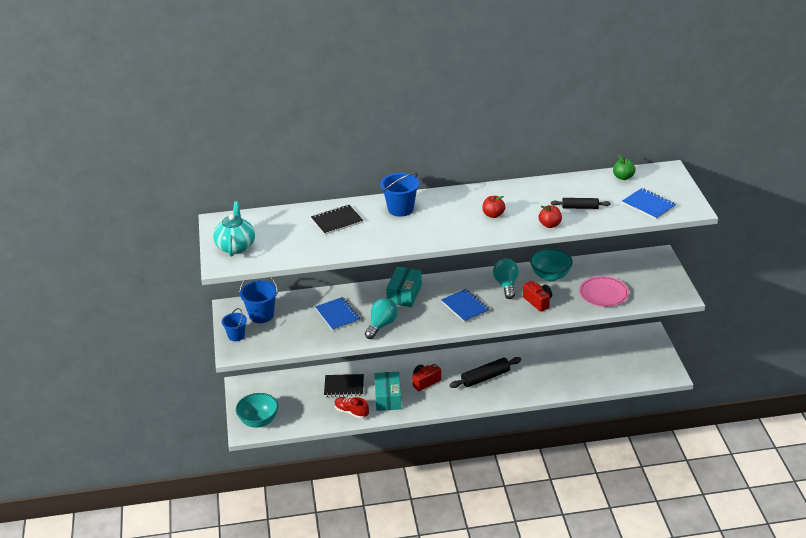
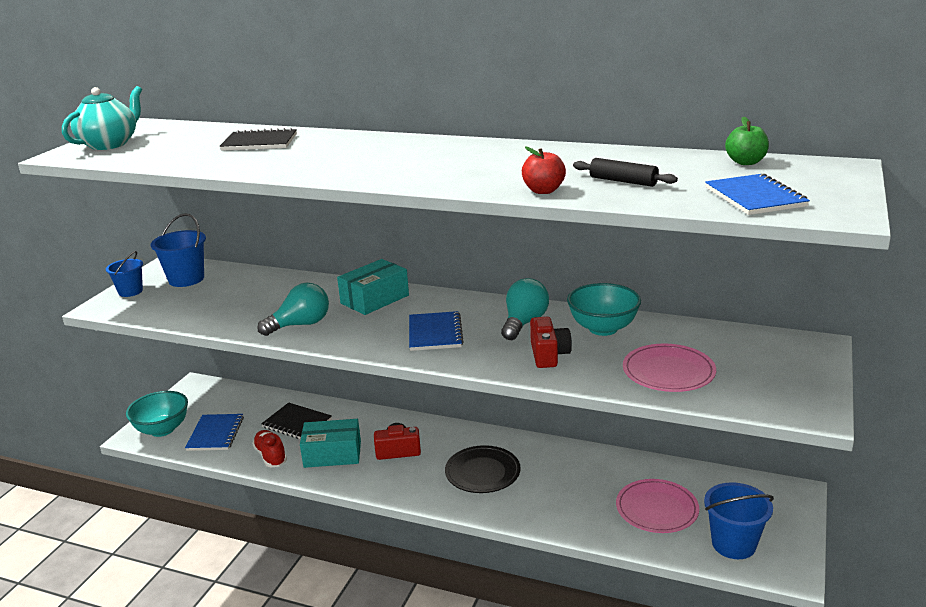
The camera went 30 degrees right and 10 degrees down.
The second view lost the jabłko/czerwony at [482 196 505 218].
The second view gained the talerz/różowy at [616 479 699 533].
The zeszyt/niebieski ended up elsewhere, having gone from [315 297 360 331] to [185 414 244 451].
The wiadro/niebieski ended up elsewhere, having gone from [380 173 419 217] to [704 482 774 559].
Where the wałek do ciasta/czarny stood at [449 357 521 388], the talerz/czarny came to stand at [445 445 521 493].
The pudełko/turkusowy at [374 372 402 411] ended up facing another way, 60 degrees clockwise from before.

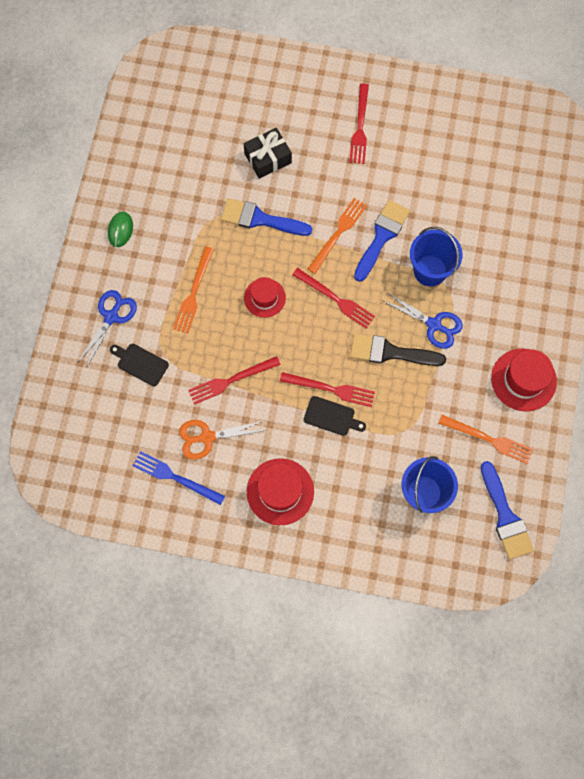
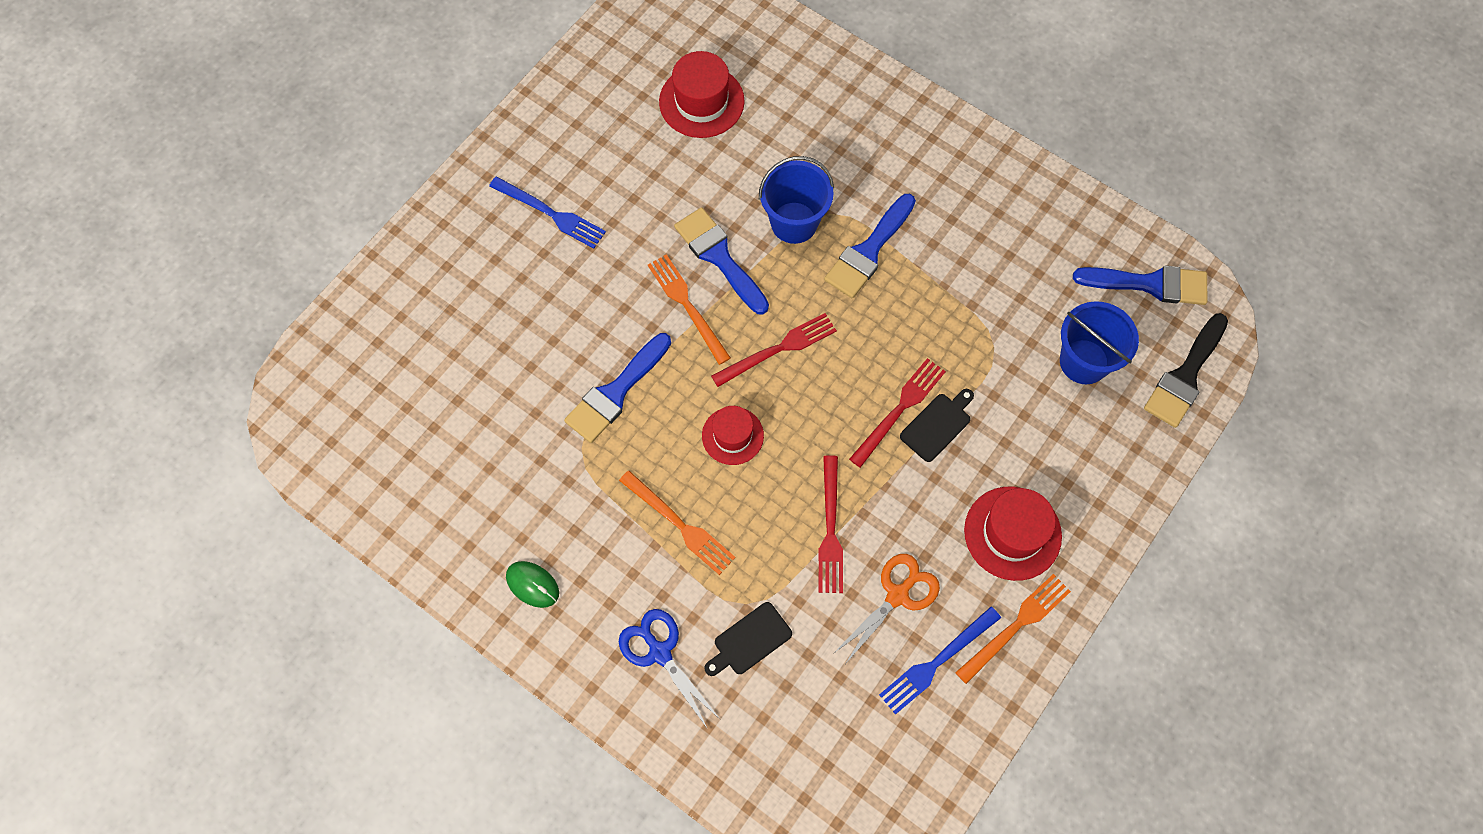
The camera went 65 degrees left and 5 degrees down.
The second view lost the prezent/czarny at [244 128 292 179].
The pędzel/czarny ended up elsewhere, having gone from [350 333 446 366] to [1144 313 1228 428].
The widelec/pomarańczowy ended up elsewhere, having gone from [438 415 533 464] to [955 574 1071 684].
The kapelusz/czerwony ended up elsewhere, having gone from [491 348 557 412] to [659 51 745 138].
Where the nożyczki/niebieski stood at [383 292 463 349], the pędzel/niebieski came to stand at [824 194 916 298].
What was the widelec/czerwony at [349 84 369 164] turned into the widelec/niebieski at [489 177 606 249].
The nożyczki/pomarańczowy at [179 420 267 460] ended up facing another way, 150 degrees counterclockwise from before.

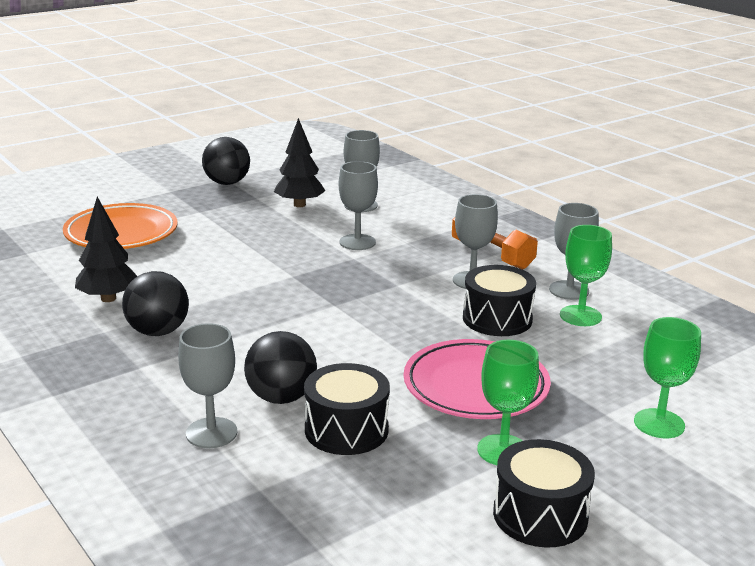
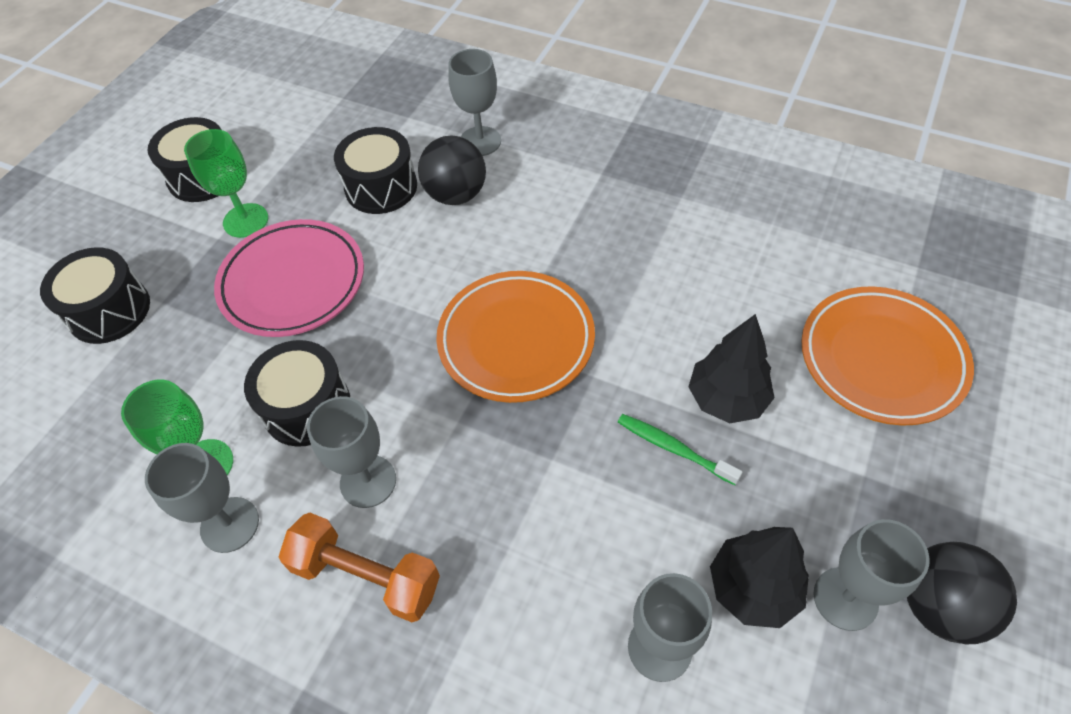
The camera went 155 degrees right and 30 degrees up.
The second view lost the piłka/czarny at [122 271 189 336].
The second view gained the talerz/pomarańczowy at [436 271 595 403].
The second view gained the szczoteczka do zębów/zielony at [618 414 743 485].
The drzewko/czarny ended up elsewhere, having gone from [75 197 137 302] to [688 314 774 423].
The kielich/szary ended up elsewhere, having gone from [339 161 378 250] to [813 519 930 631].
Where the kielich/zielony stood at [634 317 701 438], the bęben/czarny came to stand at [40 247 150 344].

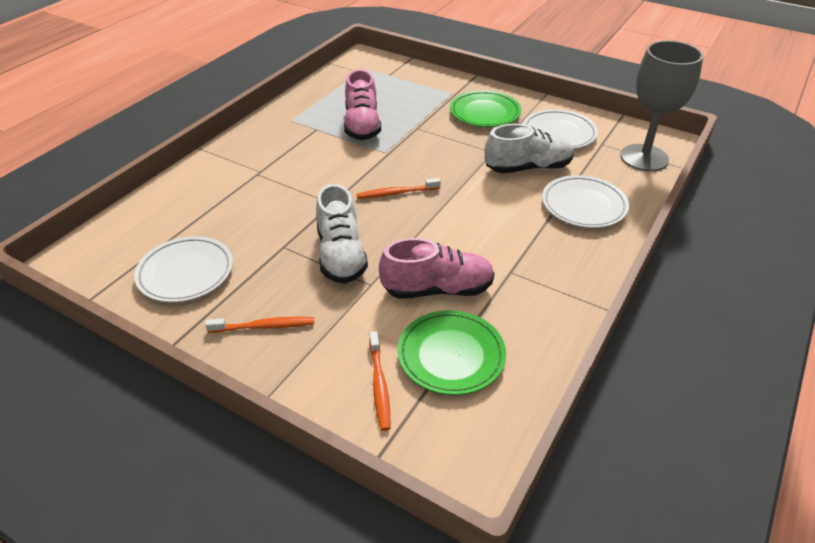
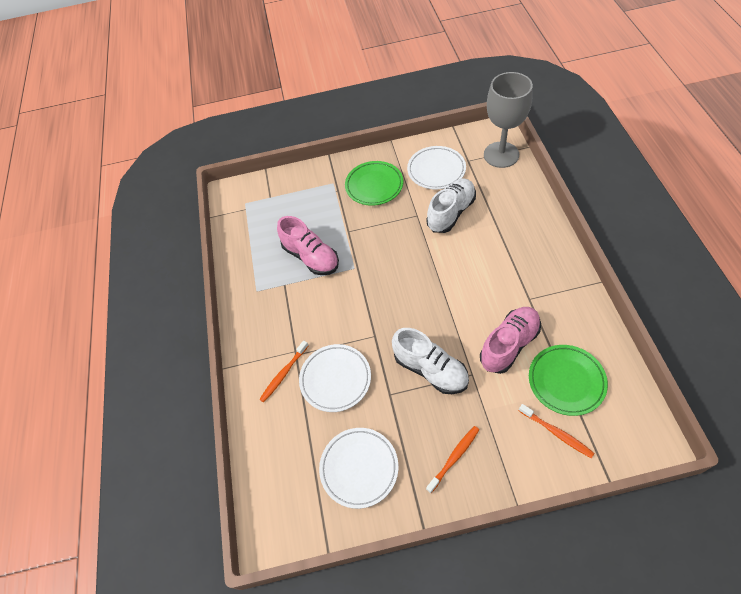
The camera went 35 degrees left and 15 degrees up.
The szczoteczka do zębów/pomarańczowy ended up elsewhere, having gone from [356 178 441 199] to [259 340 308 403].
The talerz/biały ended up elsewhere, having gone from [542 175 629 228] to [299 344 371 412].

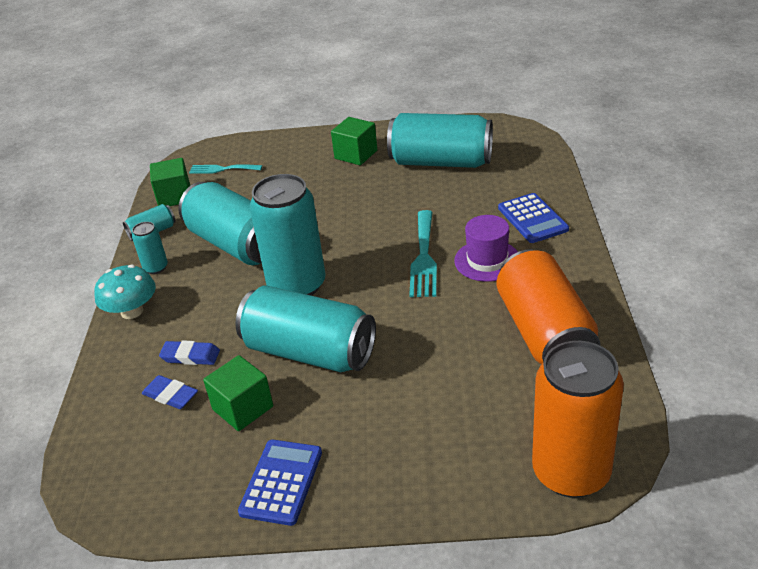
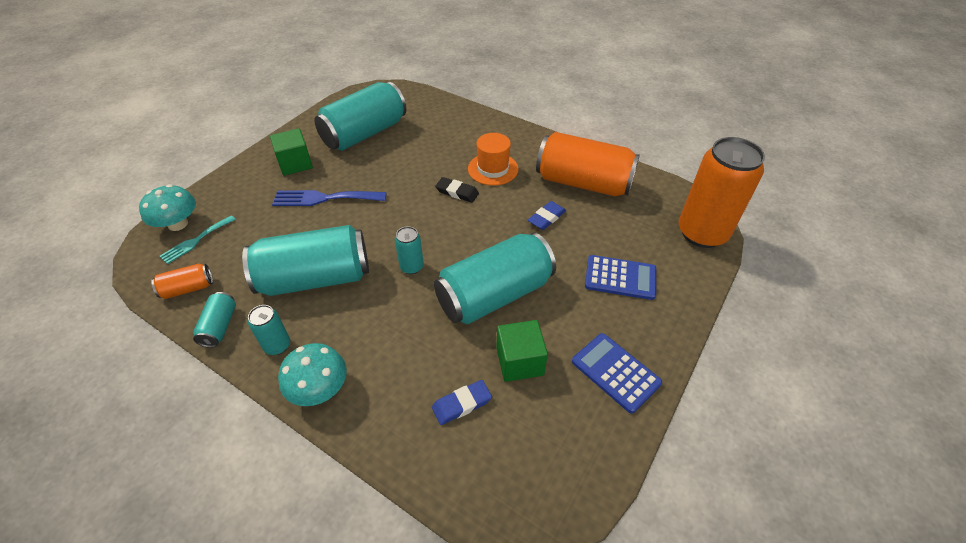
The camera went 60 degrees left and 10 degrees up.
The second view gained the grzyb/turkusowy at [139 184 196 231].
The second view gained the widelec/niebieski at [272 190 386 206].
The gumka do mazania/niebieski ended up elsewhere, having gone from [159 340 220 365] to [528 201 566 230].
The kalkulator/niebieski ended up elsewhere, having gone from [498 193 569 243] to [585 255 656 300].
Where the sześcian/zielony stood at [150 158 190 206], the puszka/pomarańczowy came to stand at [151 264 213 299].
Where the widelec/turkusowy stood at [409 210 437 297], the gumka do mazania/czarny came to stand at [435 177 479 203].
What was the kapelusz/fioletowy at [454 215 518 282] turned into the kapelusz/pomarańczowy at [468 133 519 186].
The size of the puszka/turkusowy at [250 174 326 296] changed by a factor of 0.45.

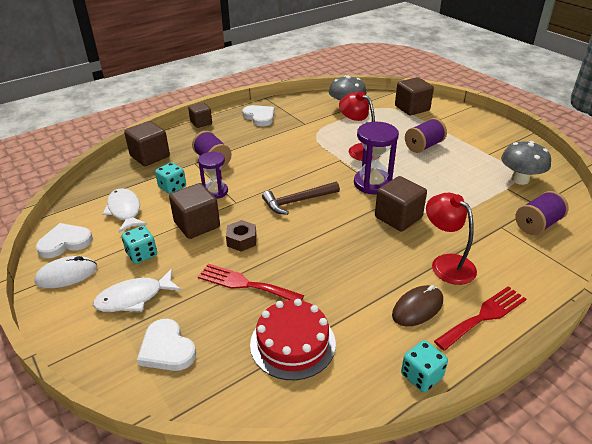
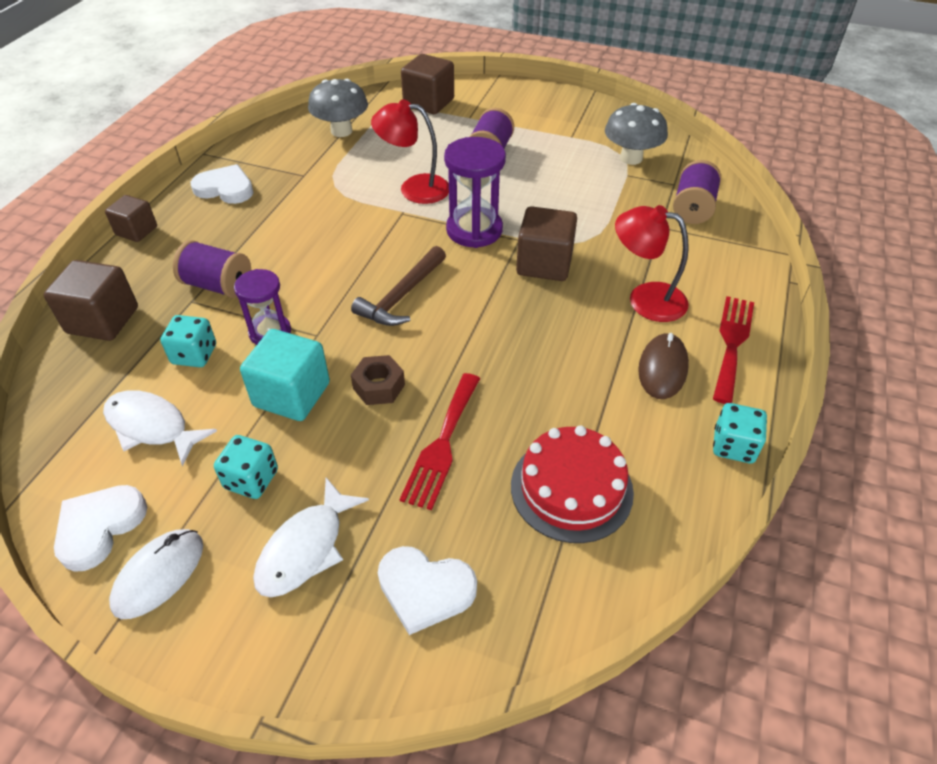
The camera went 35 degrees left and 10 degrees up.
What was the sześcian/brązowy at [169 183 220 239] turned into the sześcian/turkusowy at [240 329 330 421].
The widelec/czerwony at [198 264 304 301] ended up facing another way, 60 degrees counterclockwise from before.

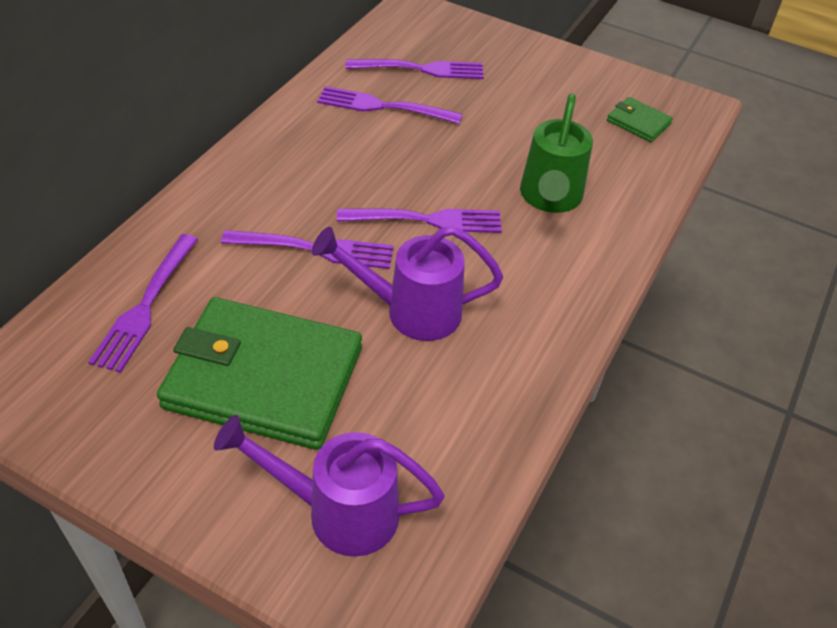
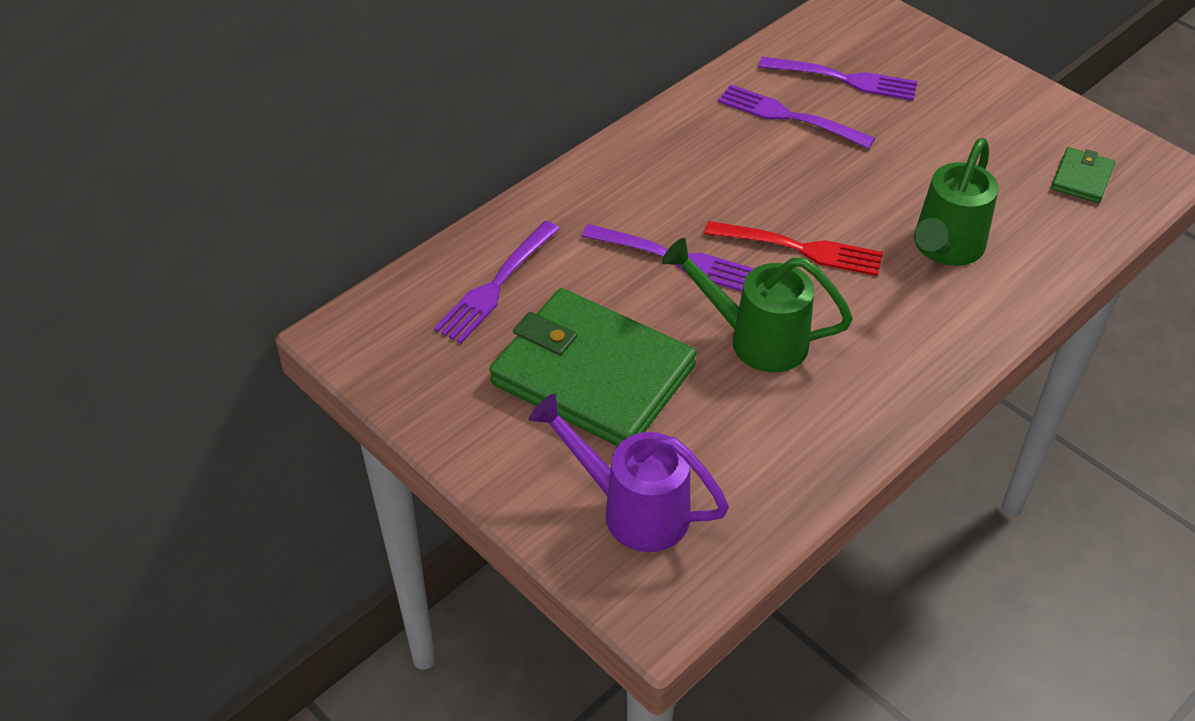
The camera went 20 degrees right and 0 degrees up.
What was the konewka/fioletowy at [312 226 503 341] turned into the konewka/zielony at [662 238 853 372].
What was the widelec/fioletowy at [337 209 502 233] turned into the widelec/czerwony at [704 221 883 276].
The portfel/zielony at [607 97 673 142] ended up facing another way, 60 degrees clockwise from before.

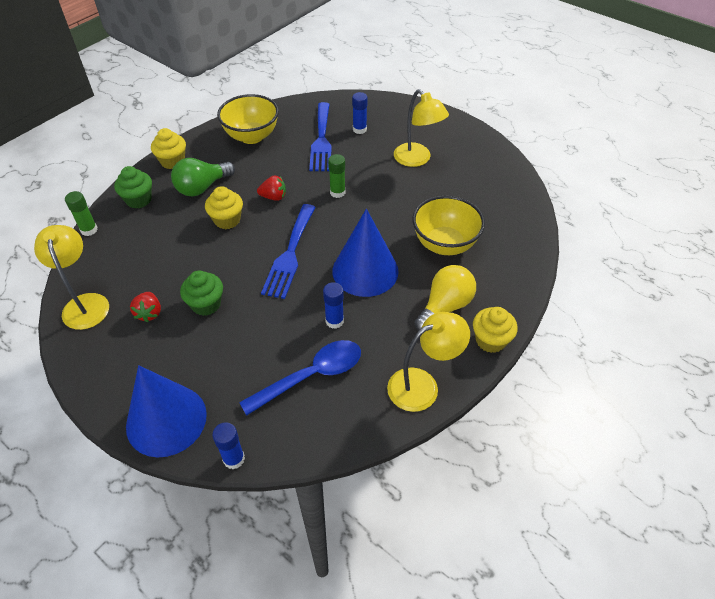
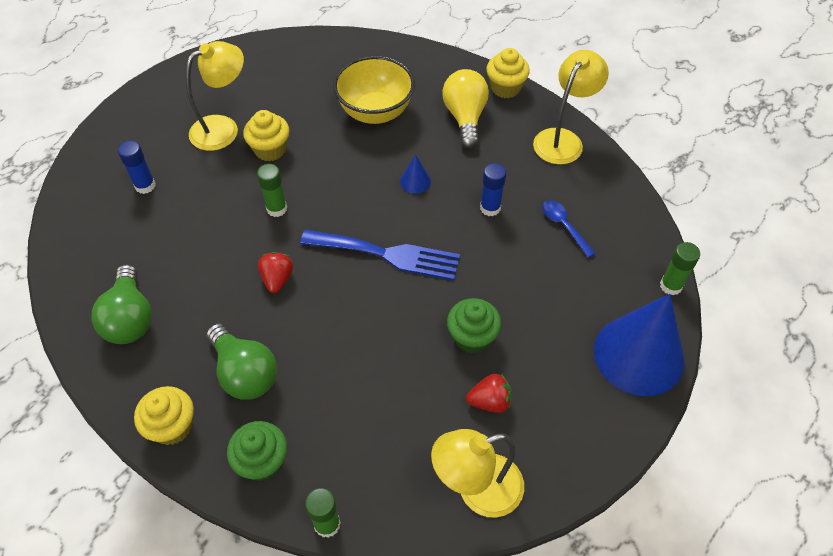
The camera went 90 degrees left and 5 degrees up.
The second view lost the widelec/niebieski at [309 102 332 171].
The muffinka/żółty ended up elsewhere, having gone from [205 186 243 229] to [243 110 290 161].
Where the miska/żółty stood at [217 94 279 144], the żarówka/zielony came to stand at [91 265 152 344].
What was the klej w sztyfcie/niebieski at [212 422 245 469] turned into the klej w sztyfcie/zielony at [660 242 700 296].
The lampka/żółty at [387 312 470 412] ended up facing another way, 60 degrees clockwise from before.
The żarówka/żółty at [414 265 476 331] ended up facing another way, 45 degrees clockwise from before.
The size of the łyżka/niebieski at [239 340 361 416] changed by a factor of 0.54.
The size of the stożek/niebieski at [332 209 399 297] changed by a factor of 0.40.

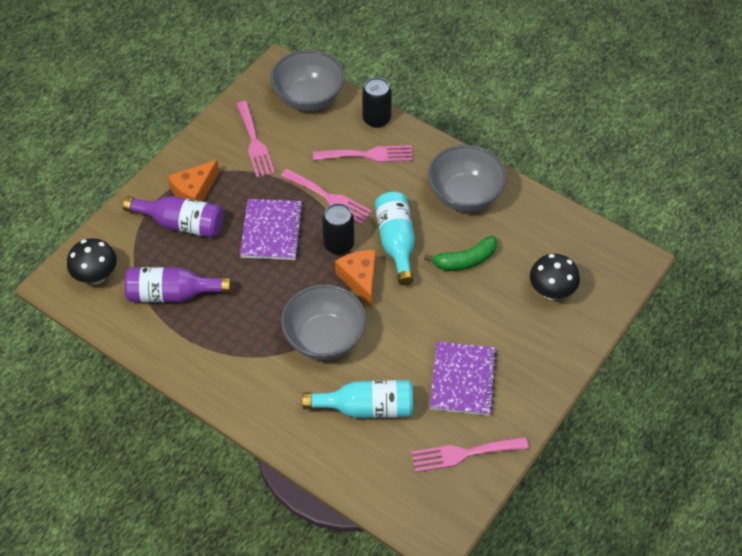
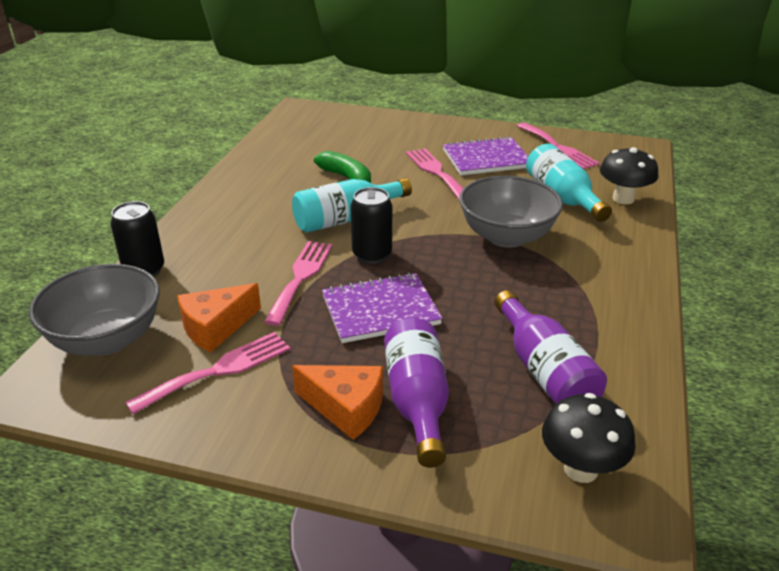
The camera went 110 degrees left and 20 degrees down.
The second view lost the miska/szary at [428 145 506 212].
The widelec/różowy ended up elsewhere, having gone from [313 145 413 162] to [406 148 464 199].
The ser/pomarańczowy ended up elsewhere, having gone from [335 250 376 307] to [177 283 261 353].
The grzyb/czarny ended up elsewhere, having gone from [530 254 580 300] to [600 147 658 204].

